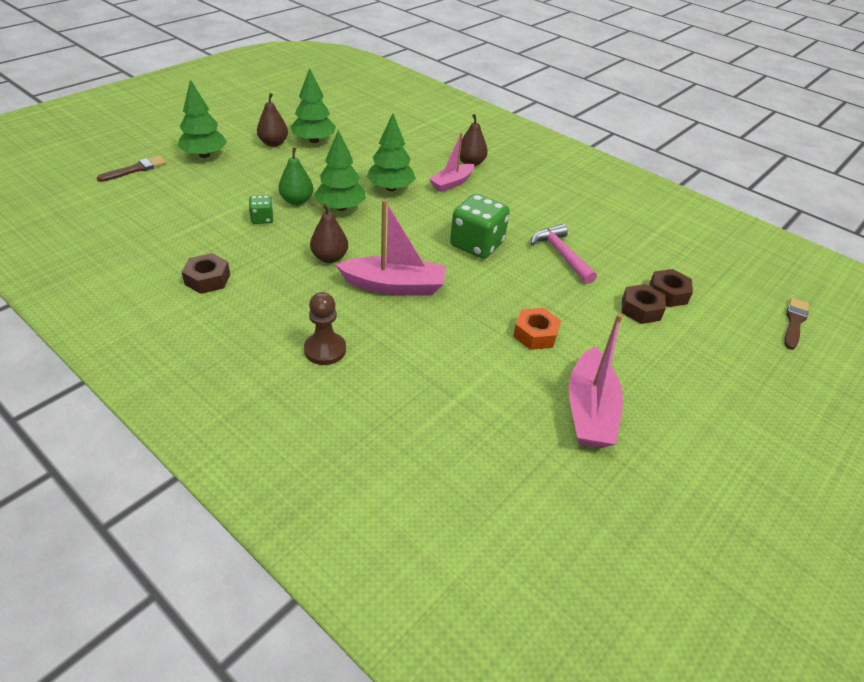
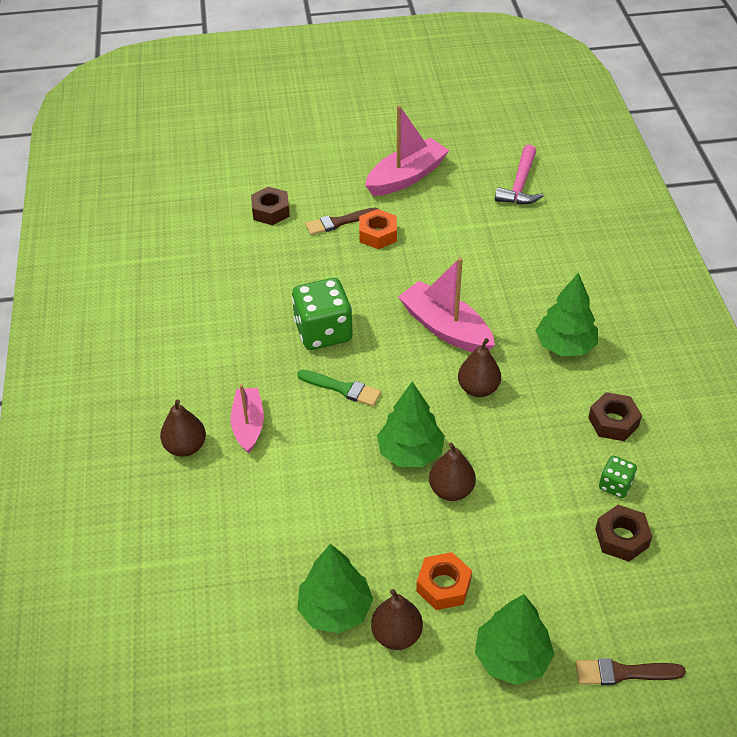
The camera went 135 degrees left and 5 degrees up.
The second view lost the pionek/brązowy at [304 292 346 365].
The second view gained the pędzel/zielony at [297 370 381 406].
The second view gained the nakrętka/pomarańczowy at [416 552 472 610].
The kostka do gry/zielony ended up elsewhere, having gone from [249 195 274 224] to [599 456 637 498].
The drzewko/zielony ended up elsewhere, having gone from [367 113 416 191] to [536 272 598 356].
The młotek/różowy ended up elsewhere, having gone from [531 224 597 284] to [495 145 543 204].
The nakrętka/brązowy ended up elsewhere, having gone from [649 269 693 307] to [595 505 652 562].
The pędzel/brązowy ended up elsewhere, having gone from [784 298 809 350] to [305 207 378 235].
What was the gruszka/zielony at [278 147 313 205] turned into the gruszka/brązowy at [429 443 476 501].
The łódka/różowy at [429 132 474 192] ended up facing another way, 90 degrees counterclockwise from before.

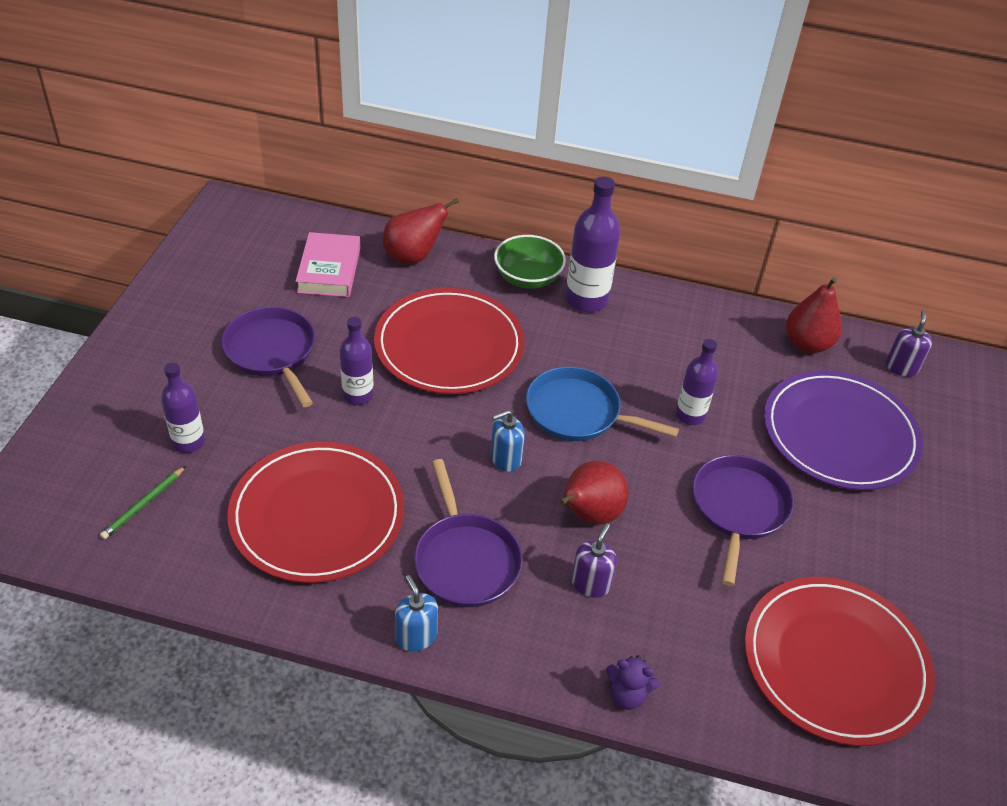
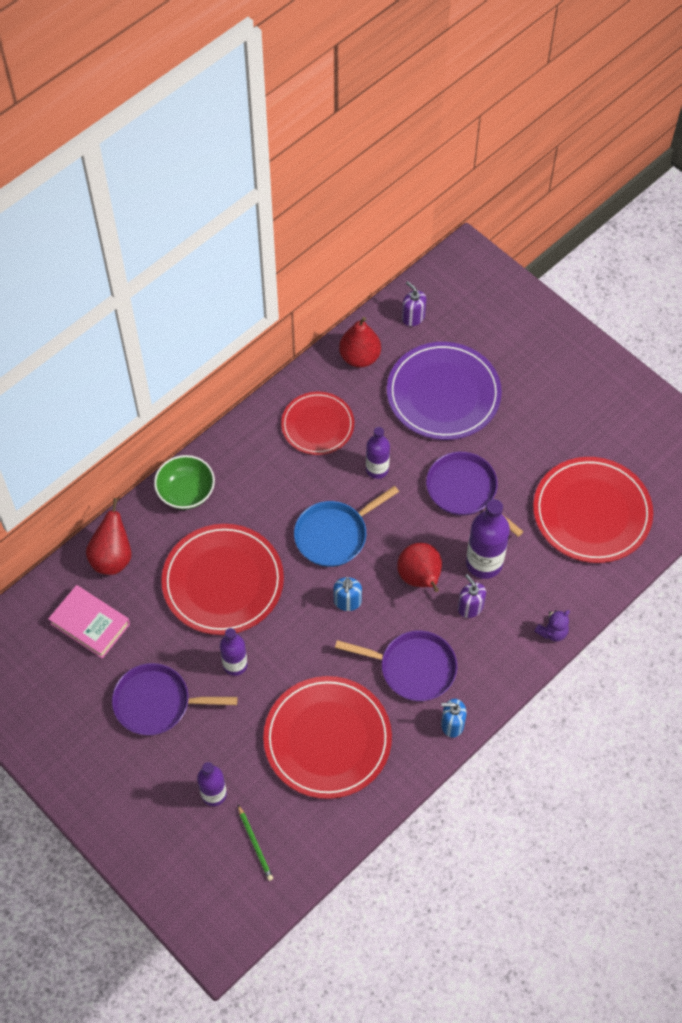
The camera went 55 degrees left and 15 degrees up.
The second view gained the talerz/czerwony at [281 392 354 455].
The butelka/fioletowy ended up elsewhere, having gone from [565 176 621 312] to [466 499 510 579].

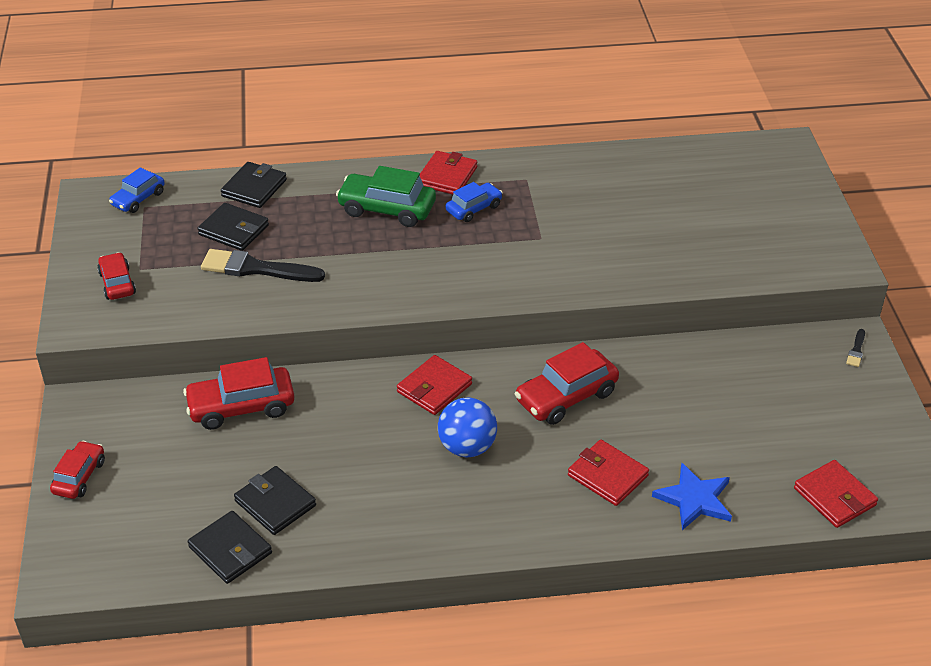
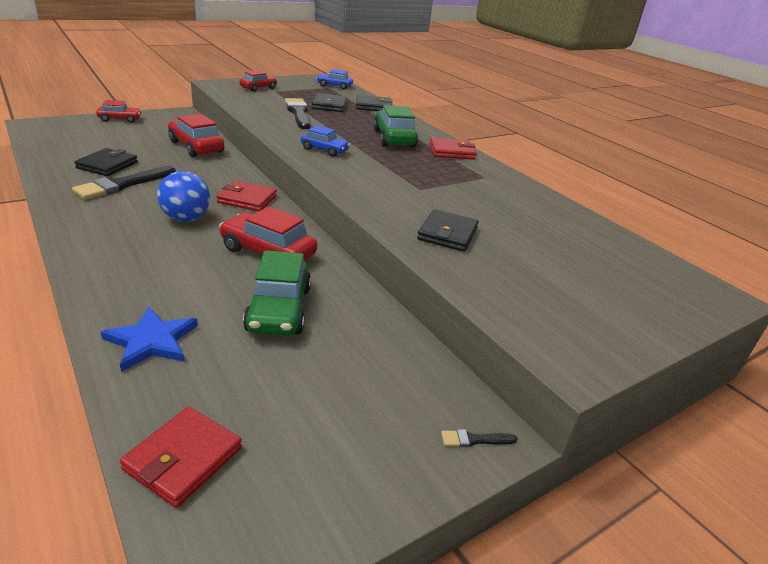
The camera went 60 degrees right and 10 degrees down.
The second view lost the portfel/czerwony at [568 440 649 506].
The second view gained the pędzel/czarny at [72 166 176 200].
The second view gained the samochód/zielony at [243 250 311 336].
The portfel/czarny ended up elsewhere, having gone from [188 511 272 584] to [417 209 479 252].
The samochód/niebieski ended up elsewhere, having gone from [446 182 503 222] to [301 125 350 157].

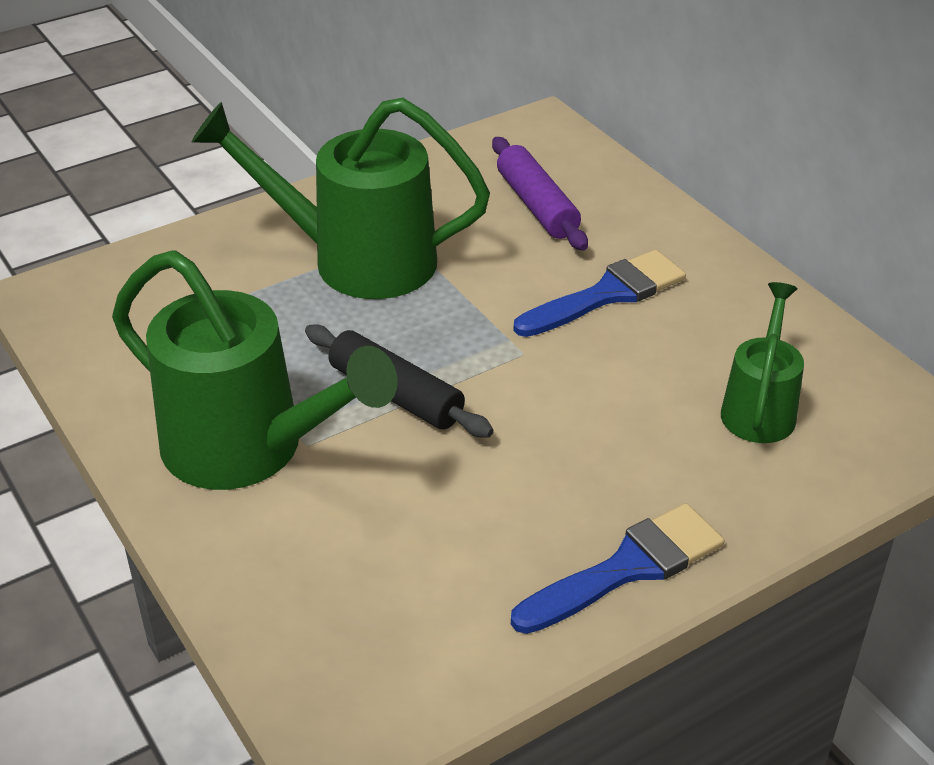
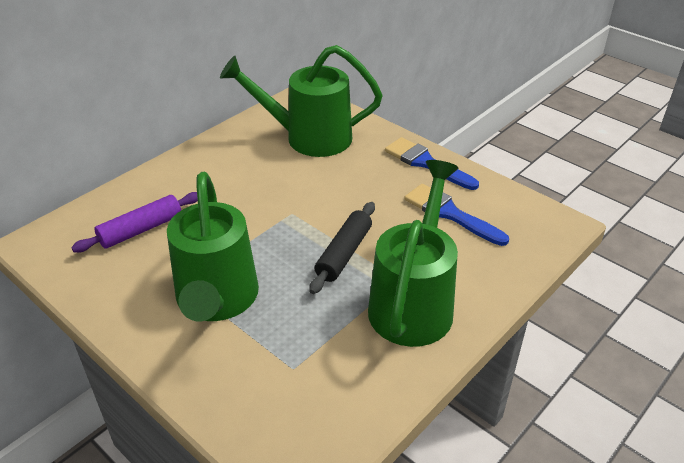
The camera went 105 degrees left and 0 degrees up.
The pędzel/niebieski ended up elsewhere, having gone from [513 250 686 337] to [404 184 509 246].
The size of the konewka/zielony at [721 282 804 443] changed by a factor of 1.82.

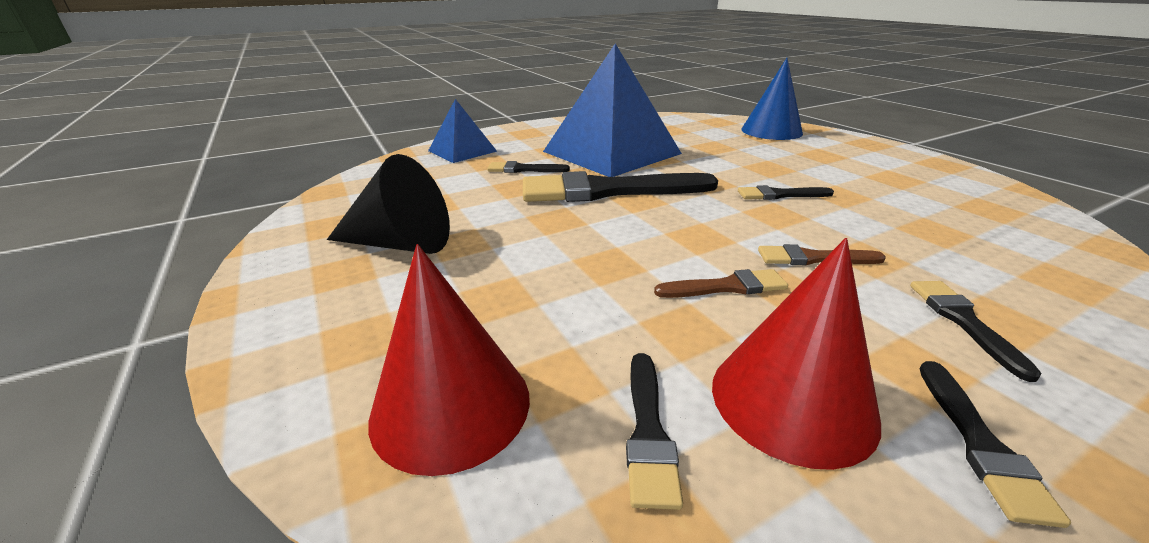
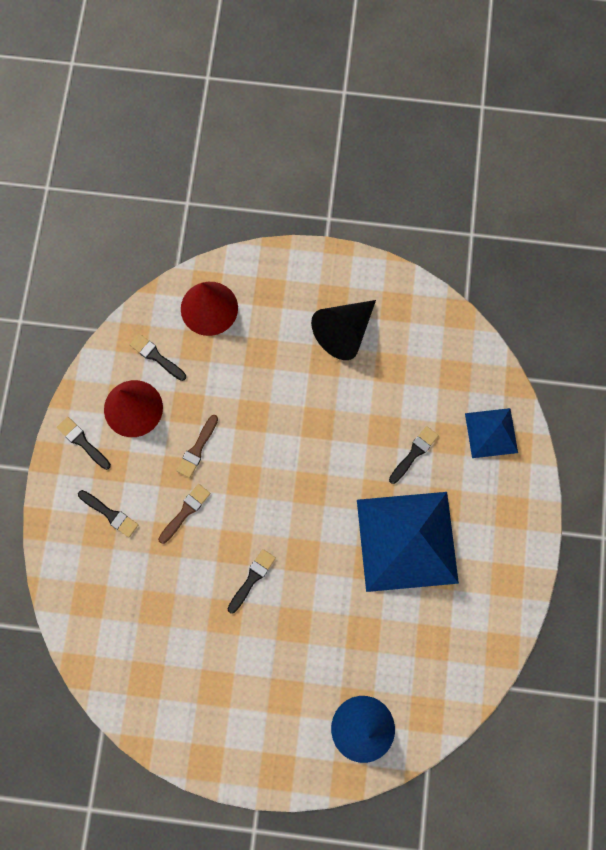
The camera went 125 degrees right and 45 degrees up.
The second view lost the pędzel/czarny at [523 171 718 202].

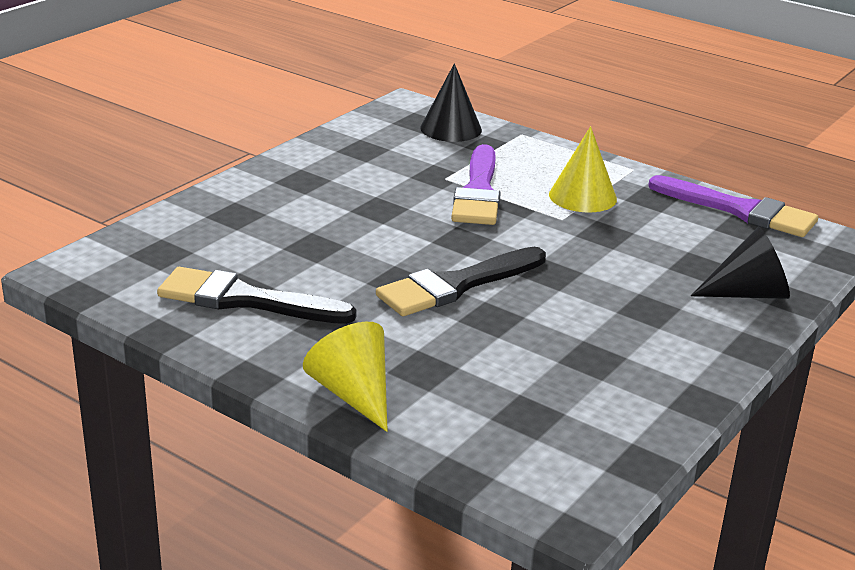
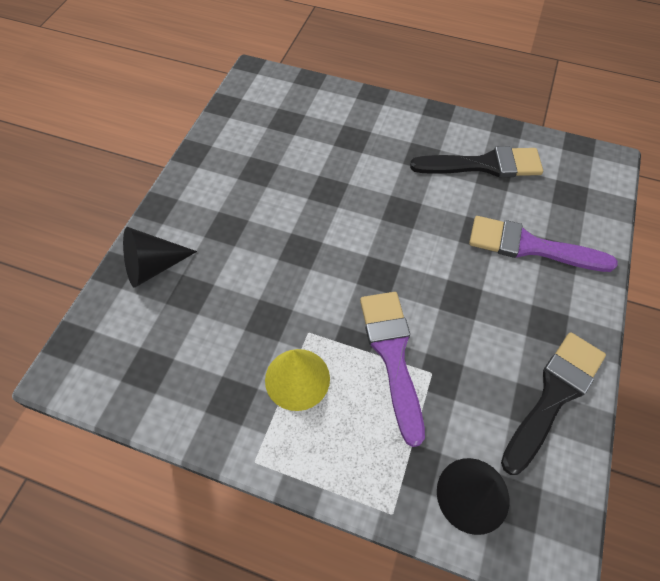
The camera went 165 degrees right and 30 degrees up.
The second view lost the stożek/żółty at [303 322 388 432].
The pędzel/czarny ended up elsewhere, having gone from [376 247 546 316] to [501 332 606 475].
The pędzel/fioletowy ended up elsewhere, having gone from [648 175 818 237] to [469 216 618 272].

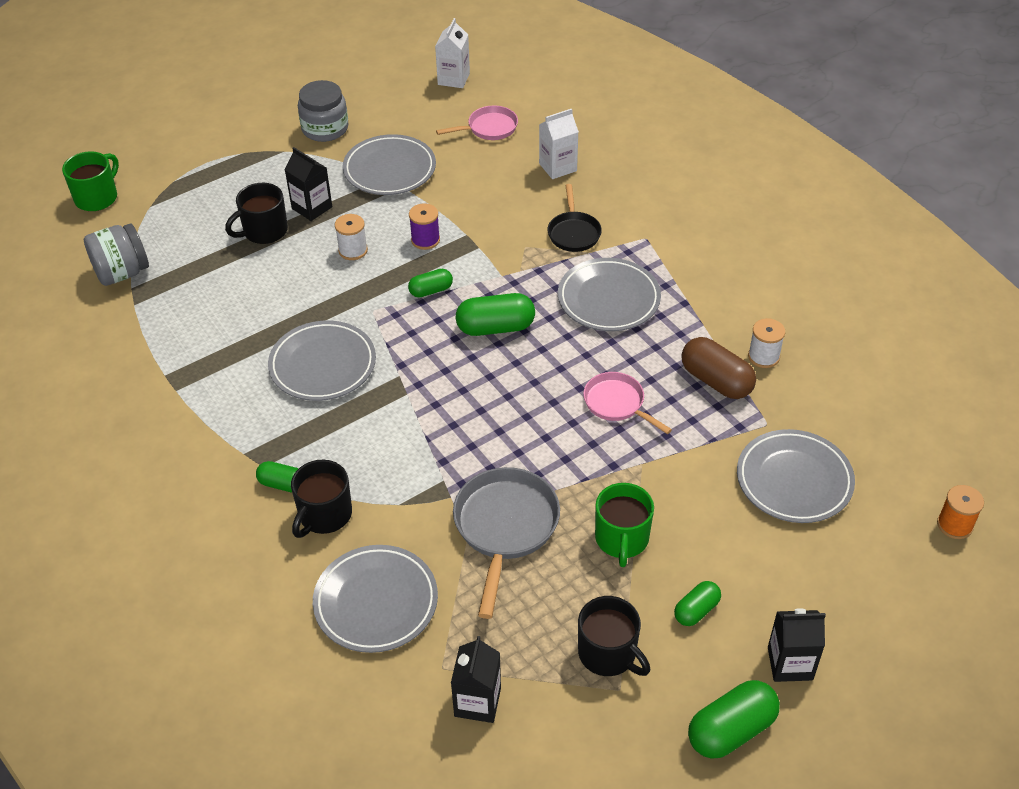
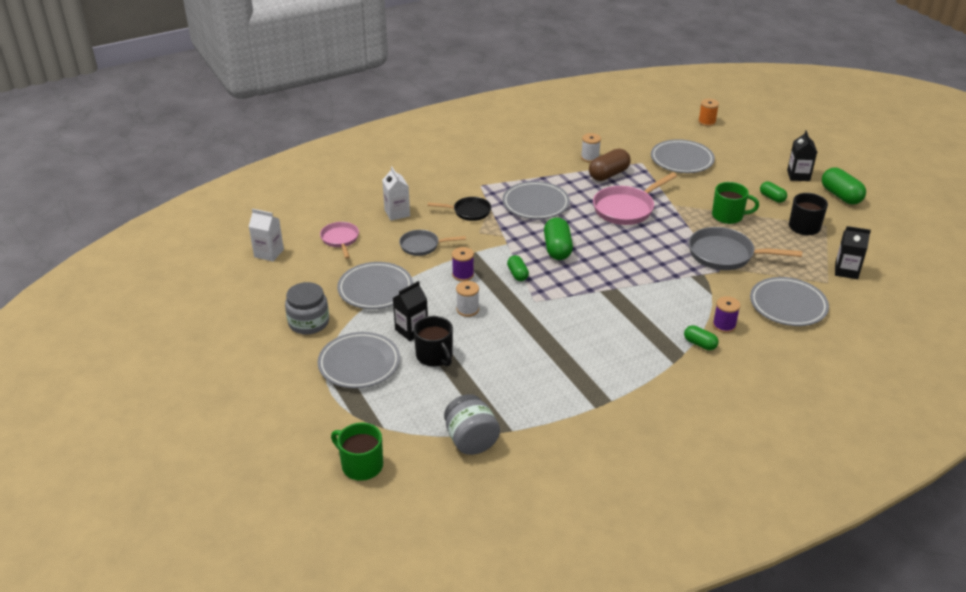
The camera went 85 degrees left and 10 degrees down.
The second view gained the patelnia/szary at [399 230 466 256].
The talerz/szary ended up elsewhere, having gone from [268 321 376 401] to [318 332 400 388].
Where the kubek/czarny stood at [291 460 352 538], the szpulka/fioletowy came to stand at [713 296 741 333].
The kapsułka/zielony at [256 461 298 492] ended up facing another way, 75 degrees counterclockwise from before.
The size of the patelnia/różowy at [583 372 672 434] changed by a factor of 1.63.

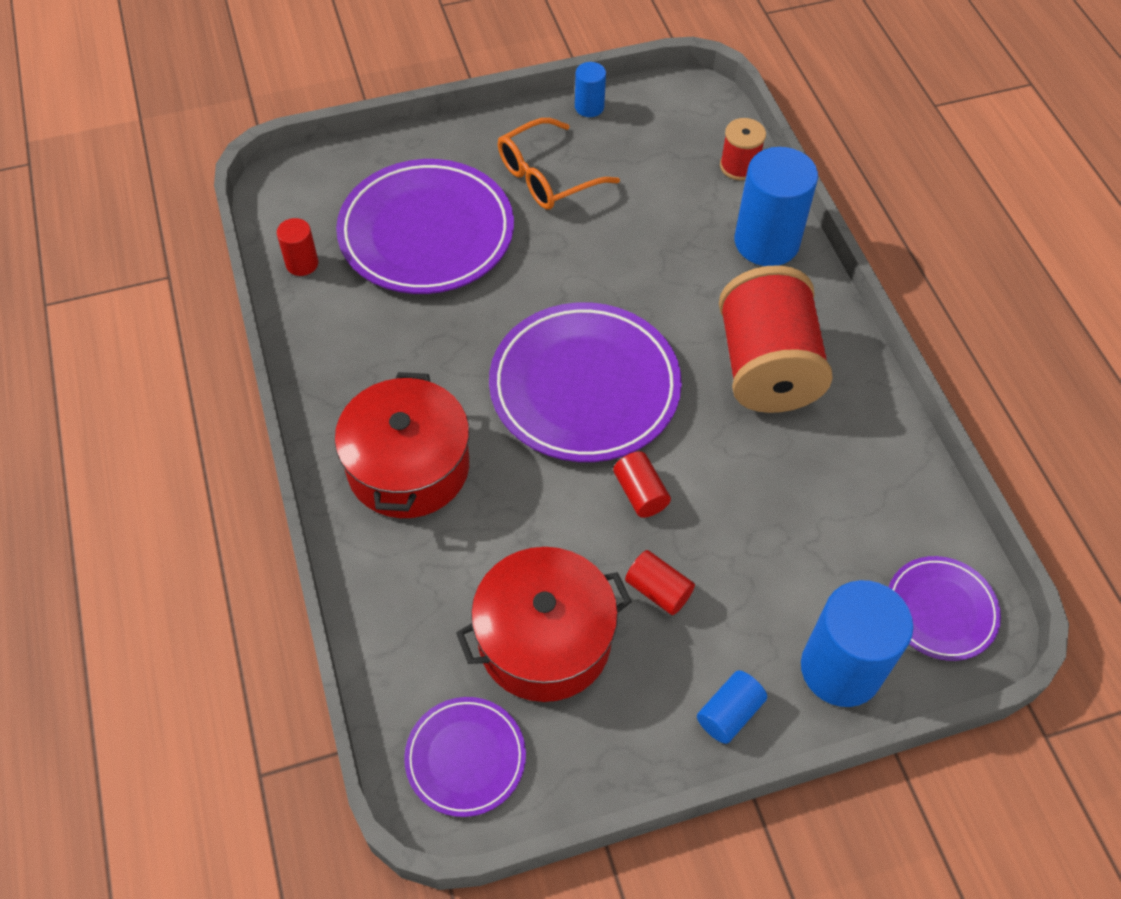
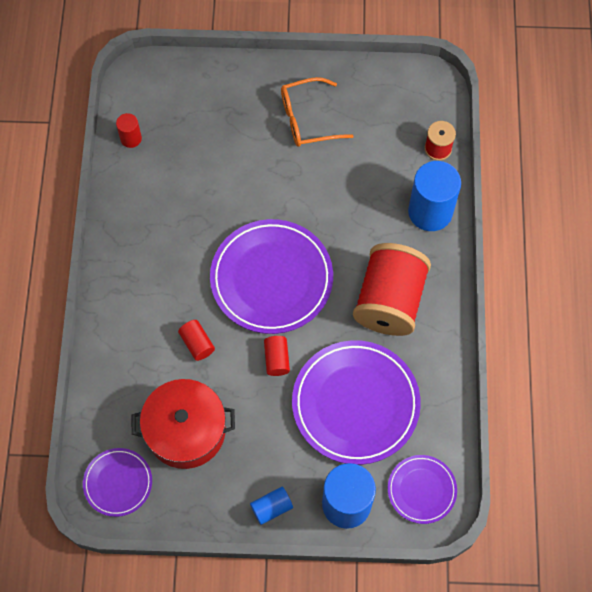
The camera went 20 degrees right and 10 degrees up.
The second view lost the garnek/czerwony at [335 372 469 518].
The second view lost the walec/niebieski at [575 62 606 117].
The talerz/fioletowy ended up elsewhere, having gone from [336 159 514 294] to [292 340 421 465].
The walec/czerwony ended up elsewhere, having gone from [625 550 695 615] to [178 320 215 361].

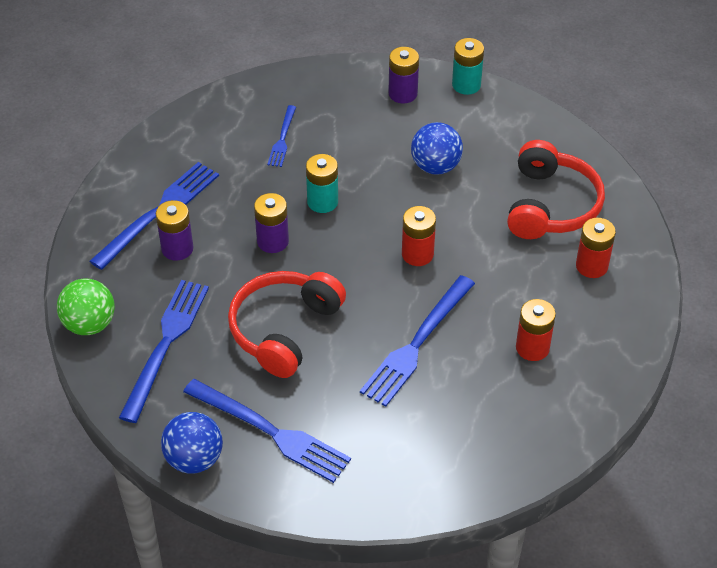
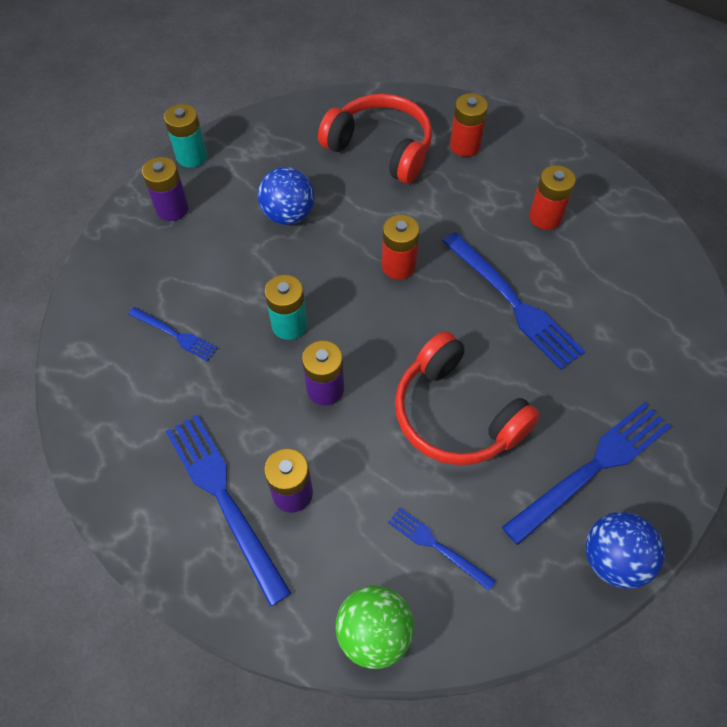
The camera went 70 degrees left and 10 degrees up.
The size of the widelec/niebieski at [119 280 209 423] changed by a factor of 0.53.

